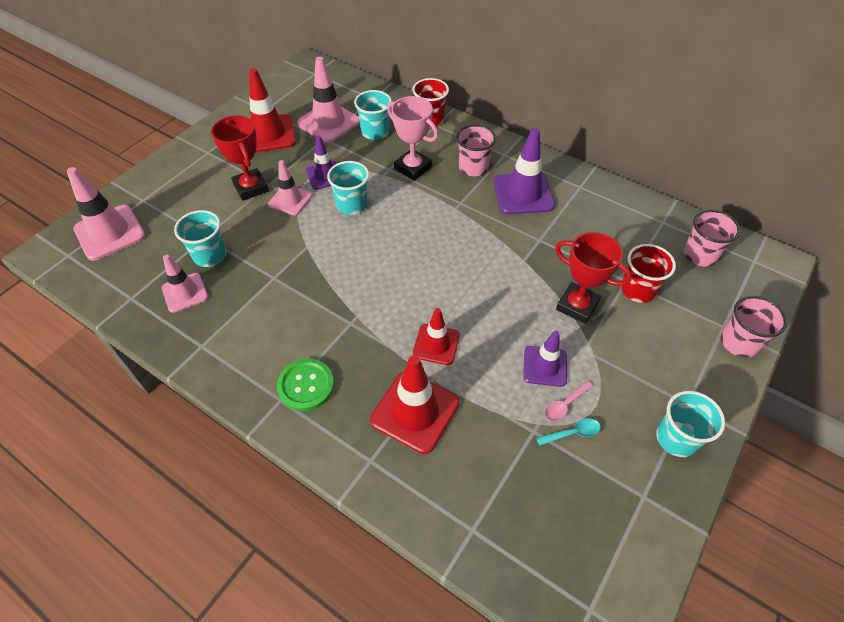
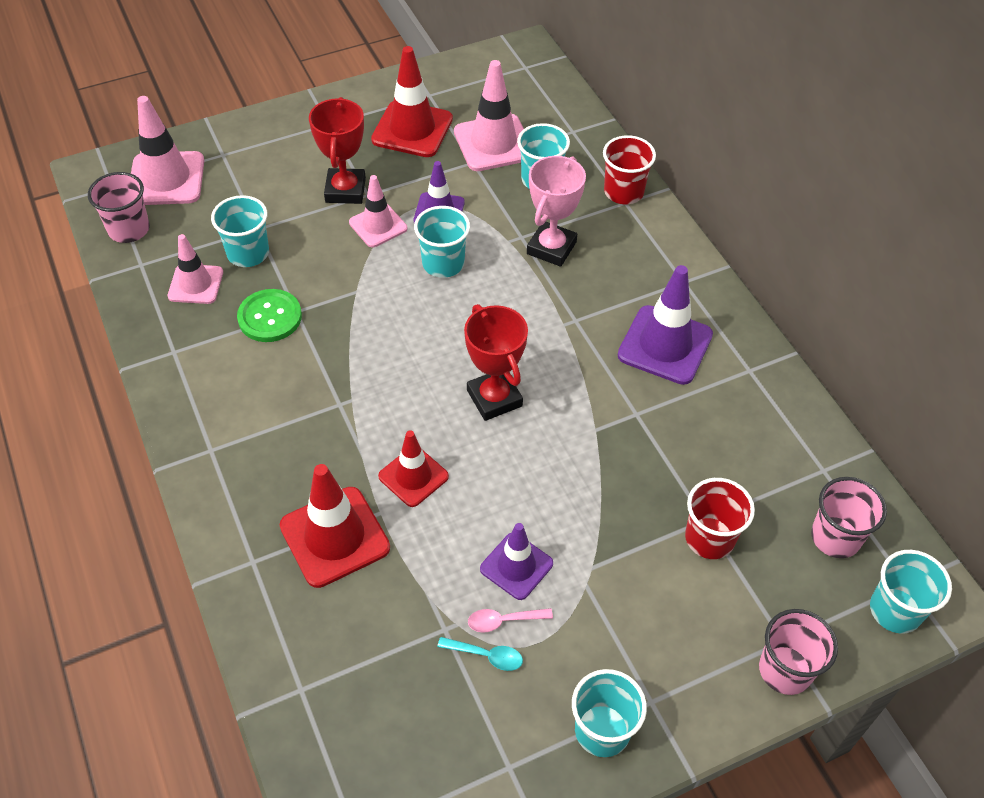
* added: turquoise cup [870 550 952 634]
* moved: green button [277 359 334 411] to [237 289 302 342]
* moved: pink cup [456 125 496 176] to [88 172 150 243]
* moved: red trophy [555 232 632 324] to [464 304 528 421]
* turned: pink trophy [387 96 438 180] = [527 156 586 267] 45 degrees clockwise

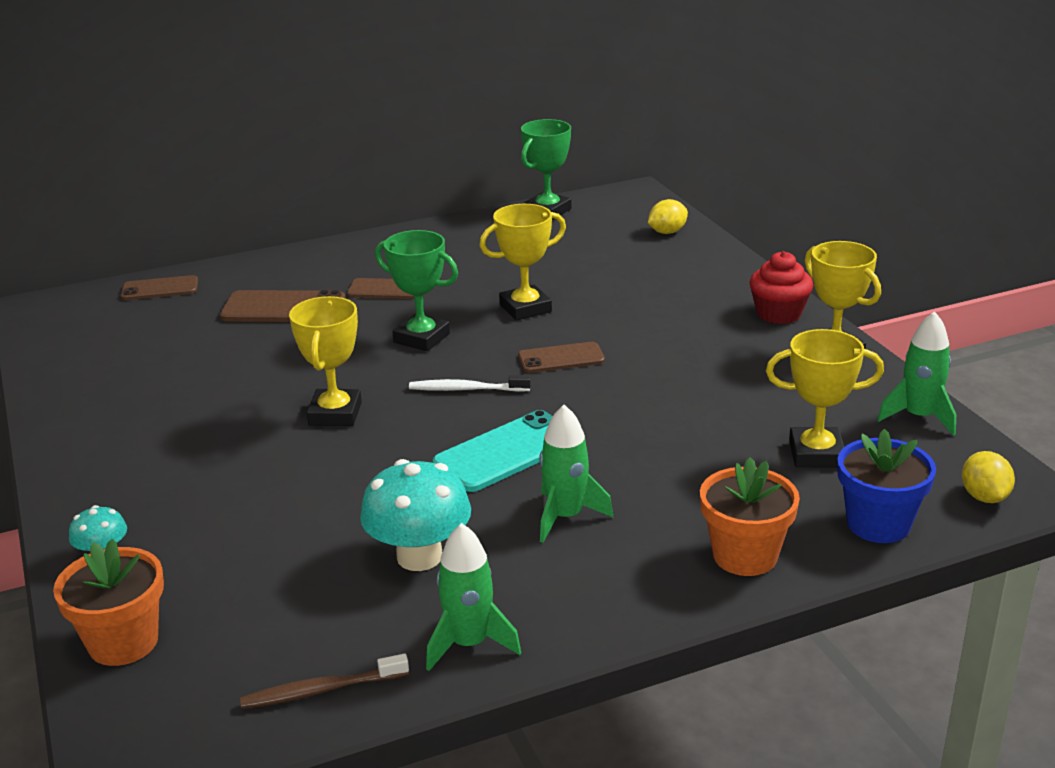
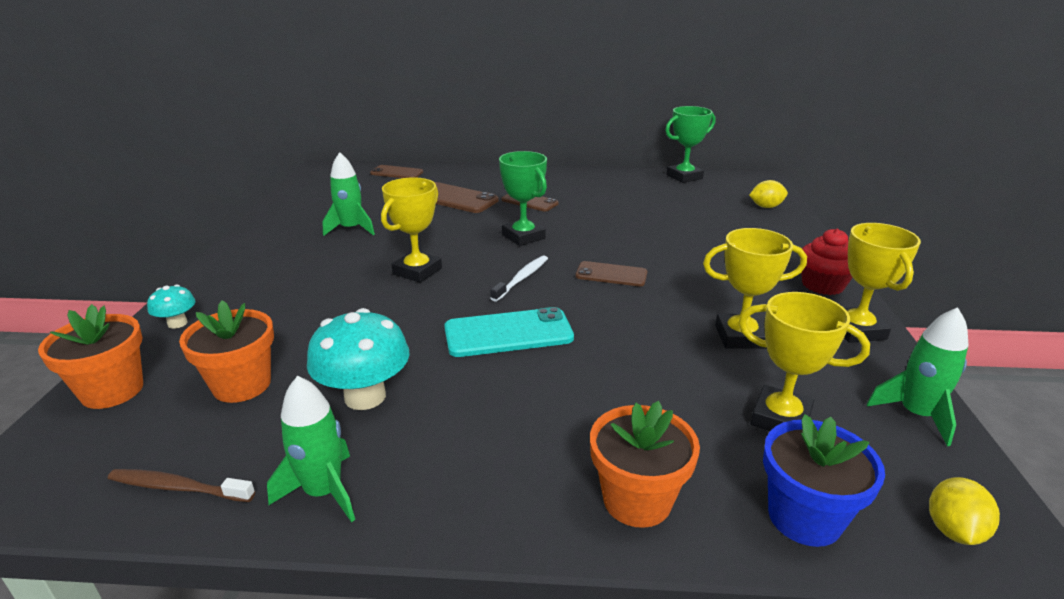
* added: orange flower pot [179 300 274 403]
* moved: yellow trophy [479 204 566 321] to [703 228 807 349]
* moved: green rocket [539 405 613 543] to [322 152 375 236]
* turned: white toothbrush [409 375 531 392] = [490 255 548 302] 90 degrees clockwise

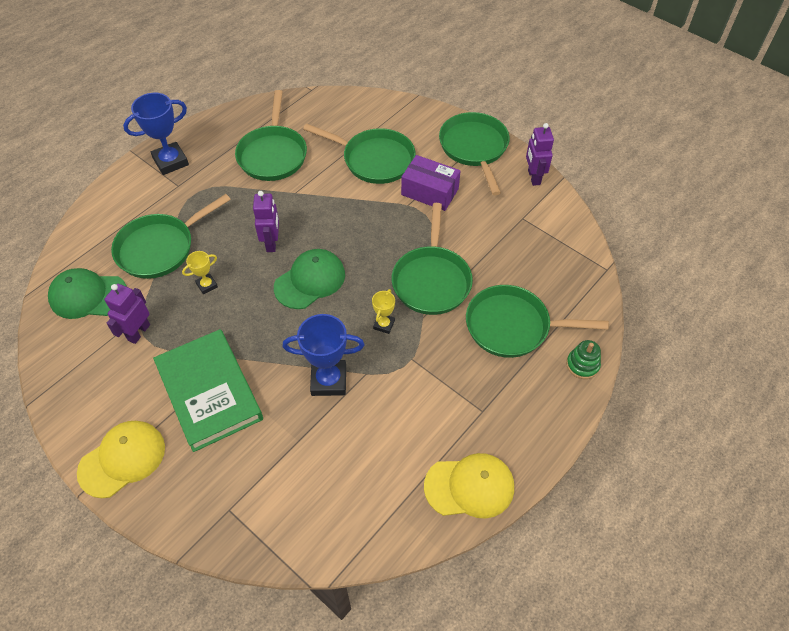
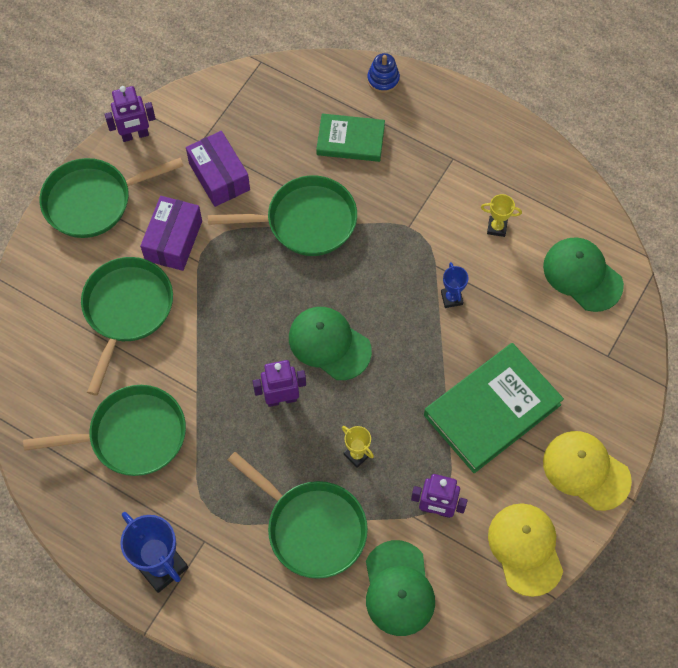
* added: purple box [186 131 250 207]
* added: green cap [543 237 624 312]
* moved: yellow trophy [372 289 395 334] to [481 194 522 237]
* moved: yellow cap [424 453 514 518] to [488 503 563 597]
* replaced: green pan [466 285 609 358] to green book [316 113 385 162]
* recoloured: green stacking toy [566 340 601 379] to blue stacking toy [367 53 400 93]
* resized: blue trophy [283 314 364 396] = [441 262 469 308] x0.52

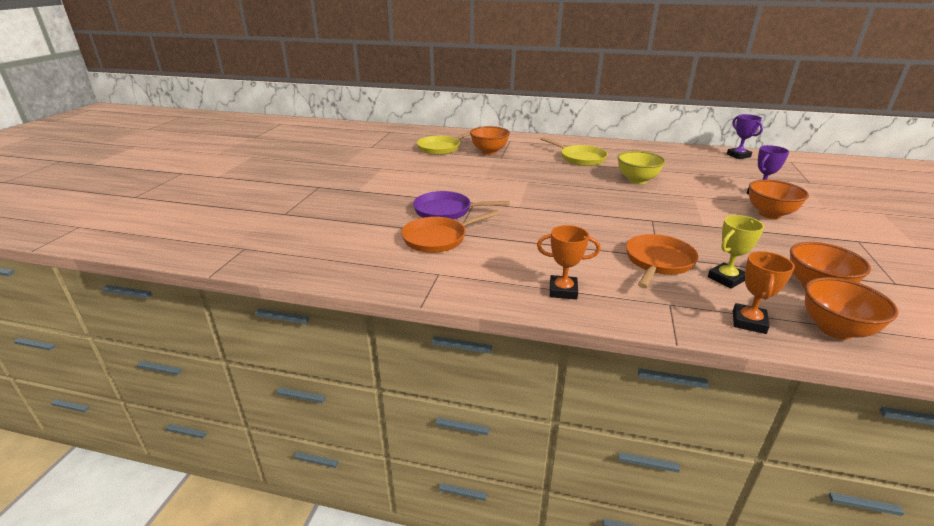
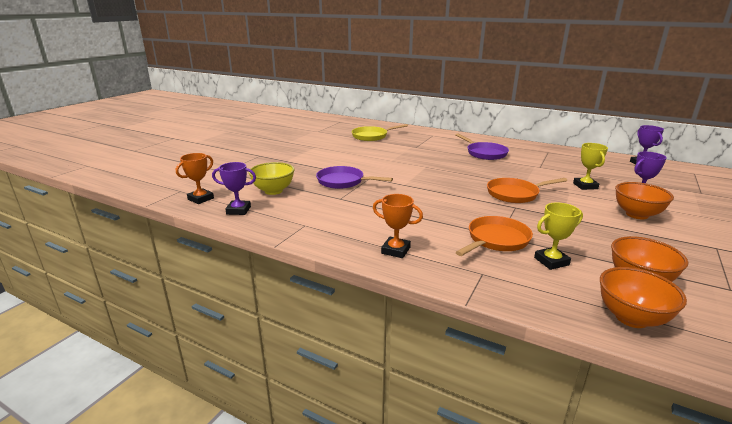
* removed: orange bowl [470 126 510 155]
* added: purple trophy [212 162 256 215]
* added: yellow trophy [573 143 608 190]
* moved: orange pan [401 210 500 253] to [487 178 567 203]
* moved: yellow bowl [617 151 666 184] to [248 162 295 195]
* moved: orange trophy [733 251 795 334] to [176 153 214 204]
* recoloured: yellow pan [540 137 608 166] to purple pan [455 133 509 160]

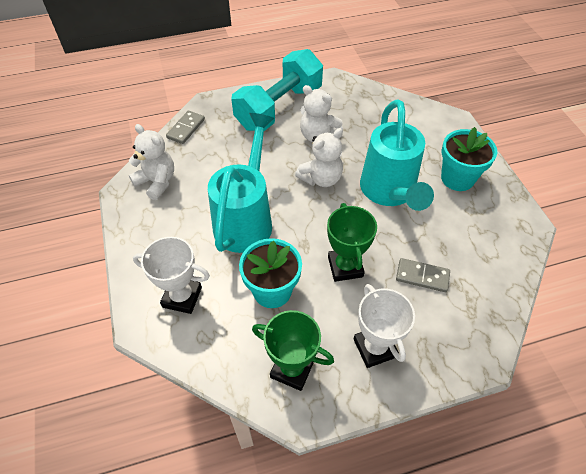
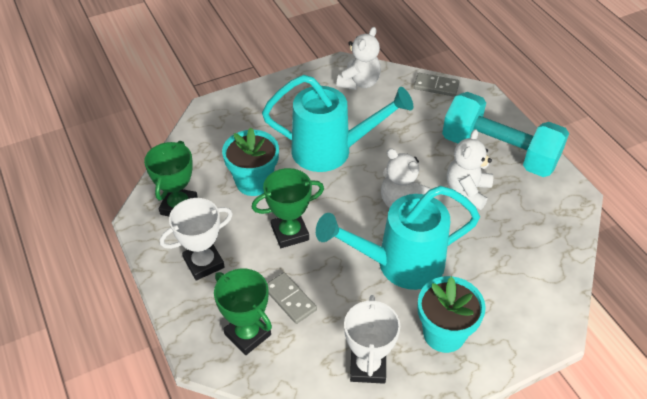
* added: green trophy [214 268 272 355]
* moved: white trophy [133 237 210 314] to [344 295 400 384]
* turned: grey domino [396 258 450 292] = [267 272 317 324] 45 degrees counterclockwise

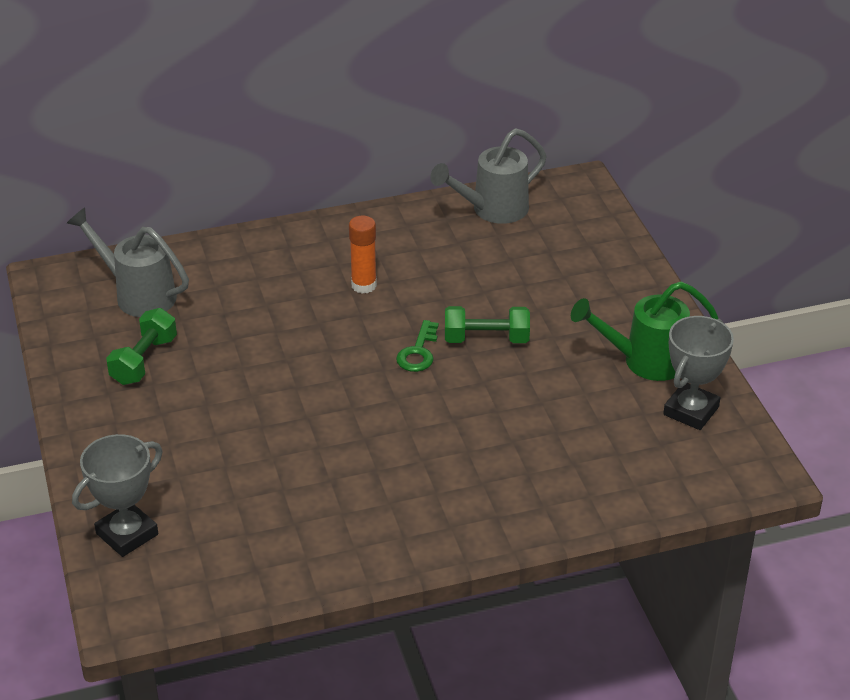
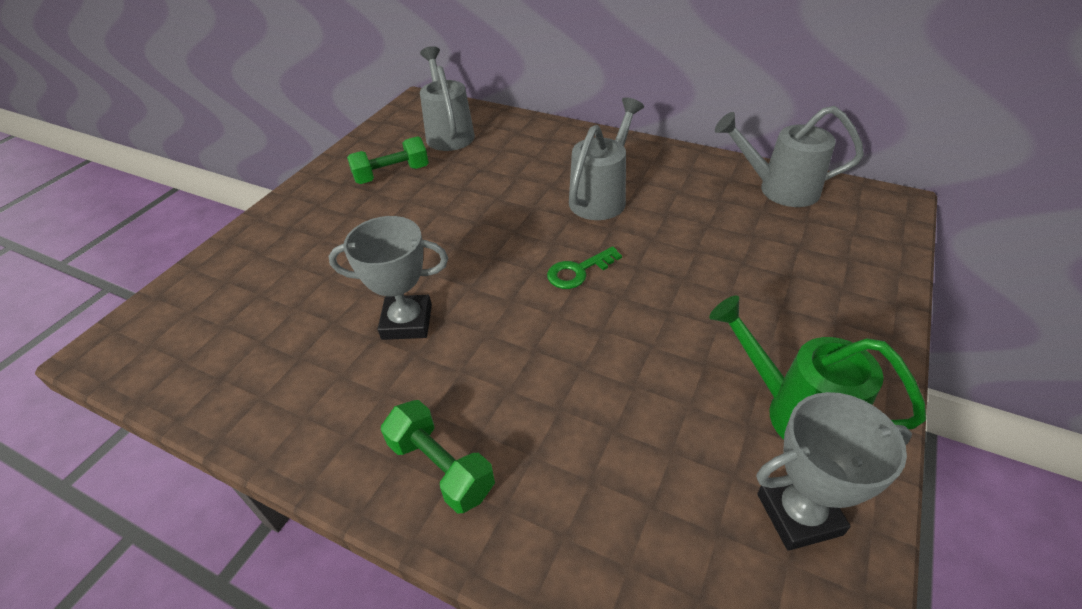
* moved: grey trophy [72 434 162 557] to [328 216 448 340]
* moved: green dumbbell [445 306 530 343] to [381 400 495 513]
* replaced: orange glue stick [349 216 377 294] to grey watering can [569 97 644 220]

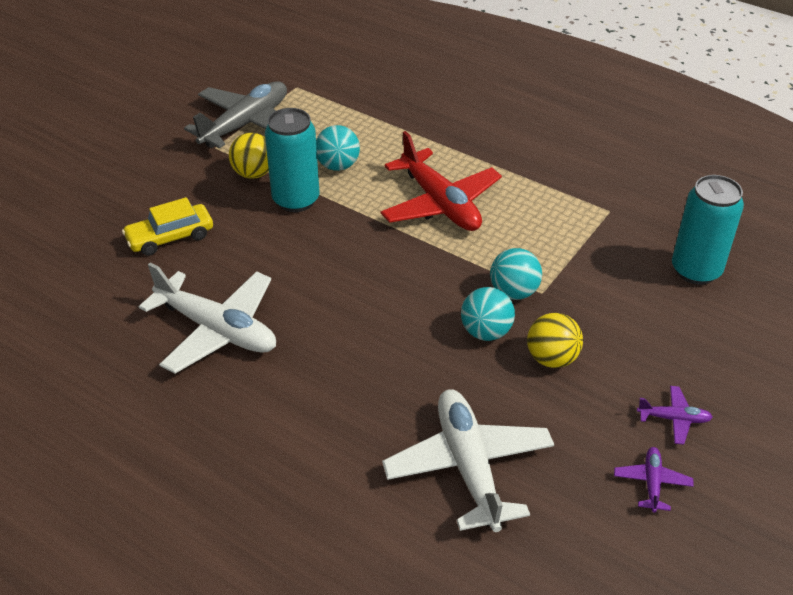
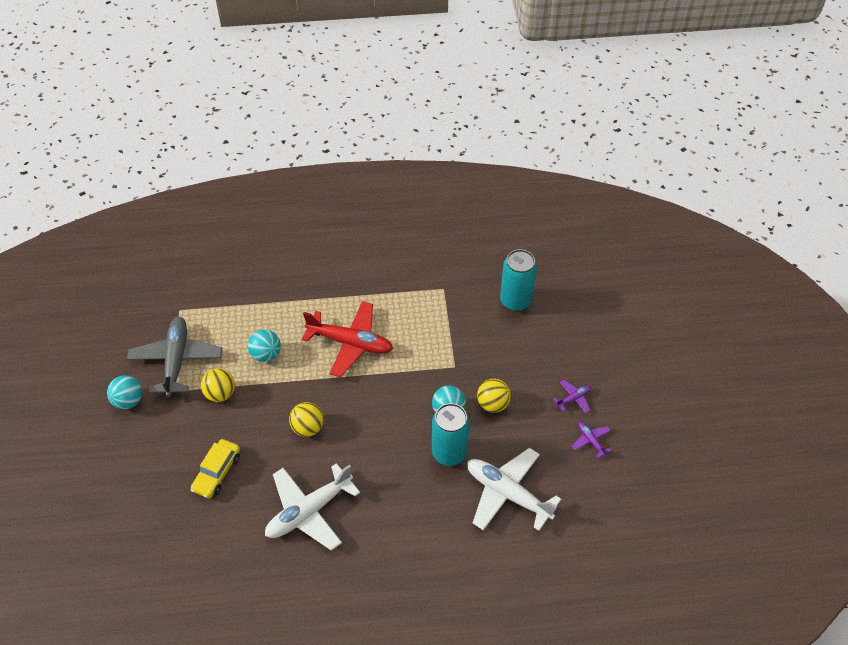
* added: yellow ball [289 402 324 437]
* moved: turquoise can [265 108 319 212] to [432 403 470 466]
* moved: turquoise ball [490 248 542 300] to [107 376 142 409]
* turned: white plane [139 263 276 374] = [265 463 360 551] 150 degrees clockwise

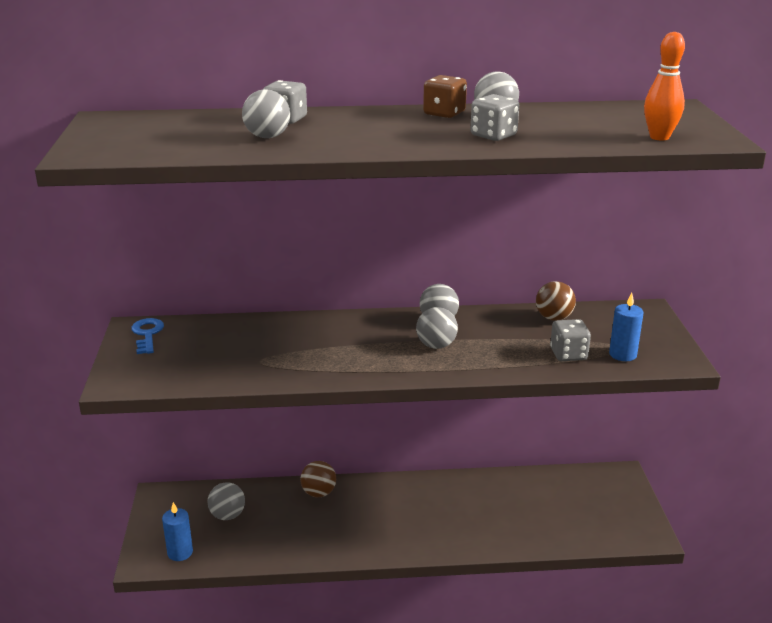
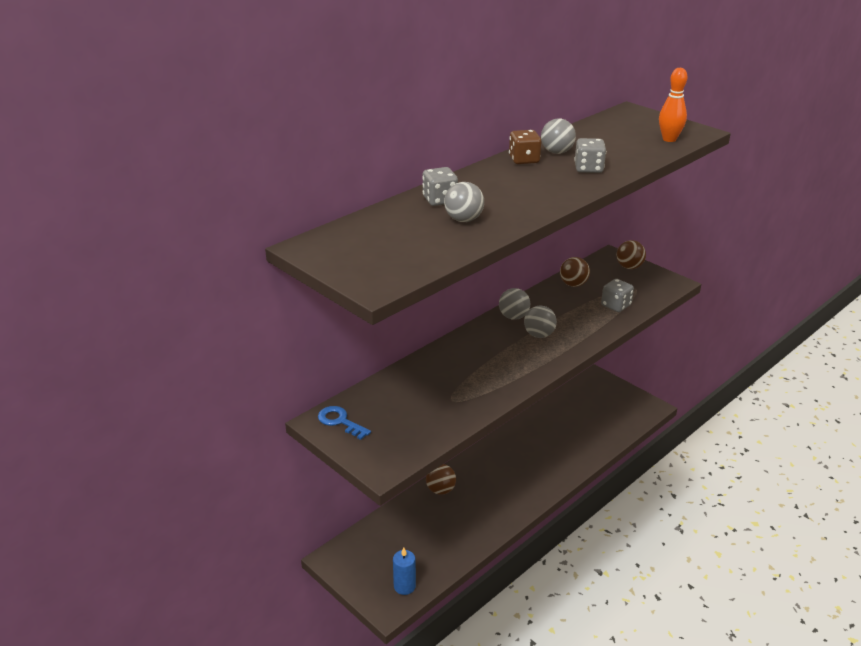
* removed: grey ball [207 482 245 520]
* removed: blue candle [609 293 644 361]
* added: brown ball [617 240 646 269]

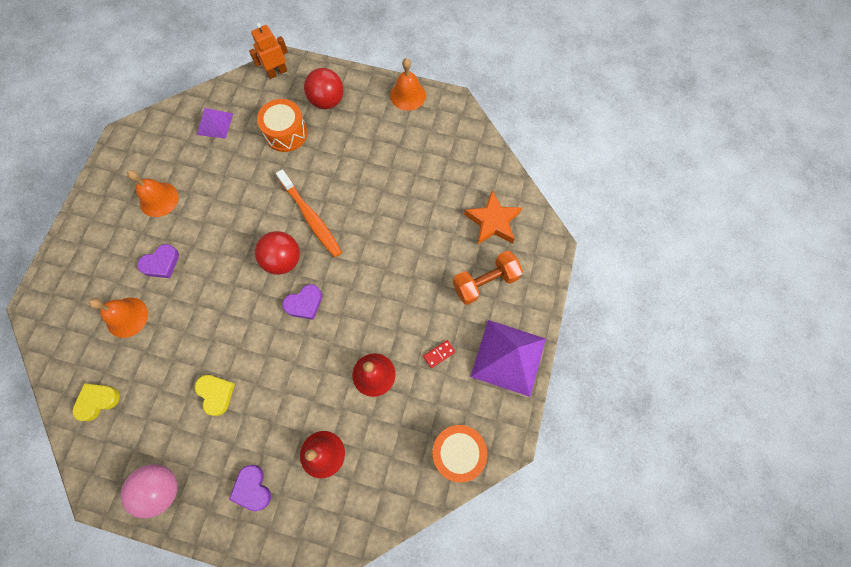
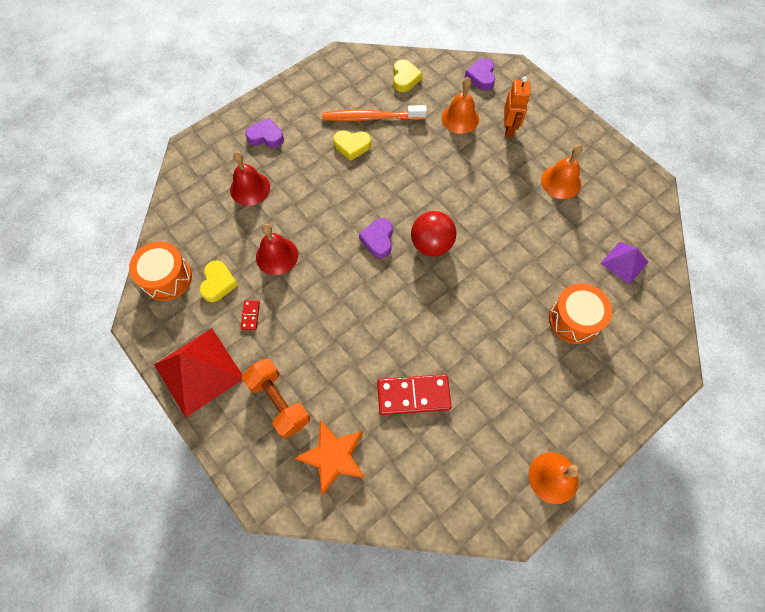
* removed: pink ball [121 464 178 518]
* removed: red ball [304 68 343 109]
* added: yellow heart [200 260 238 302]
* added: red domino [377 374 452 415]
* moved: purple heart [137 244 179 278] to [465 58 495 91]
* moved: orange robot [249 23 288 79] to [504 77 531 137]
* moved: orange toothbrush [276 170 342 257] to [322 105 427 121]
* recoloured: purple pyramid [471 320 546 397] to red pyramid [154 328 243 418]
* turned: orange dumbbell [453 250 523 305] = [242 358 310 438] 45 degrees counterclockwise

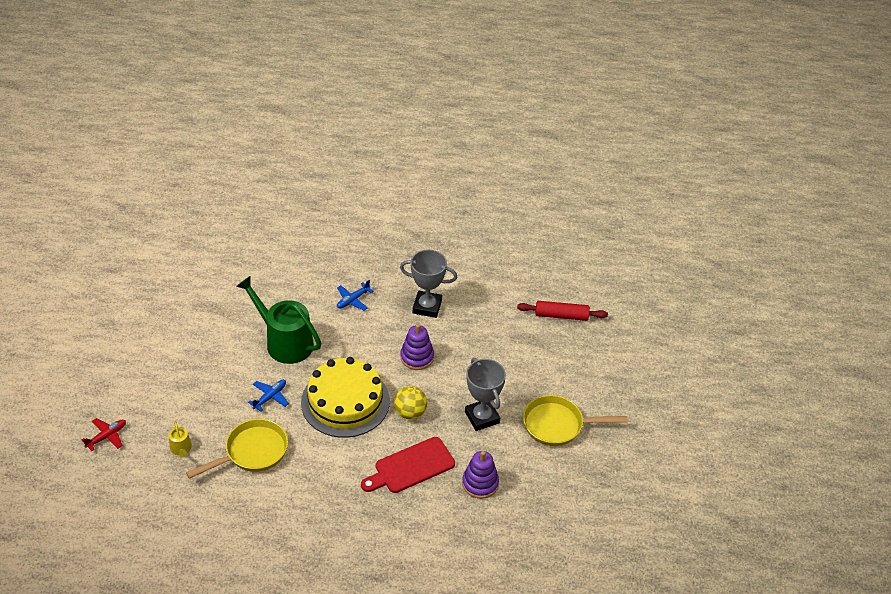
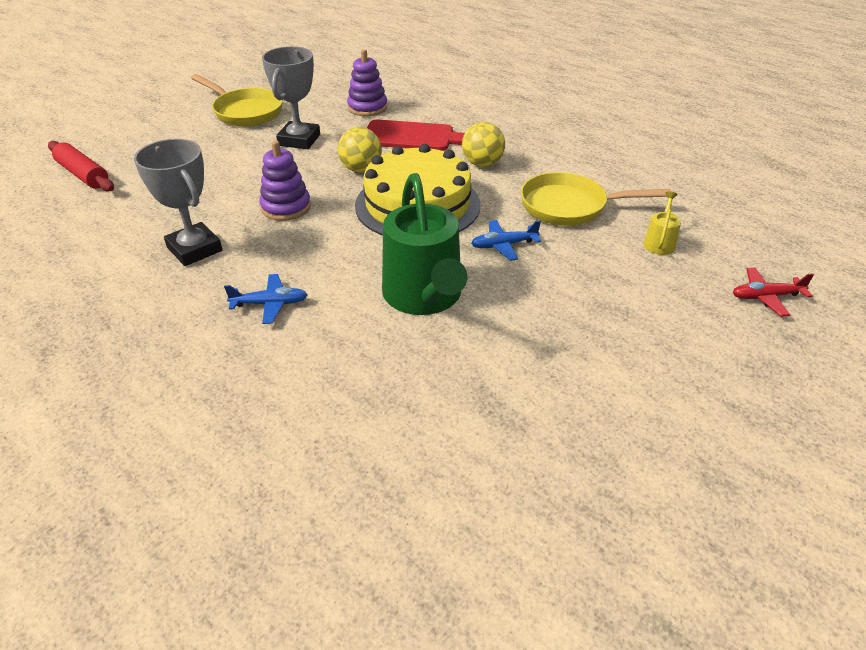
* added: yellow ball [462 122 505 167]

